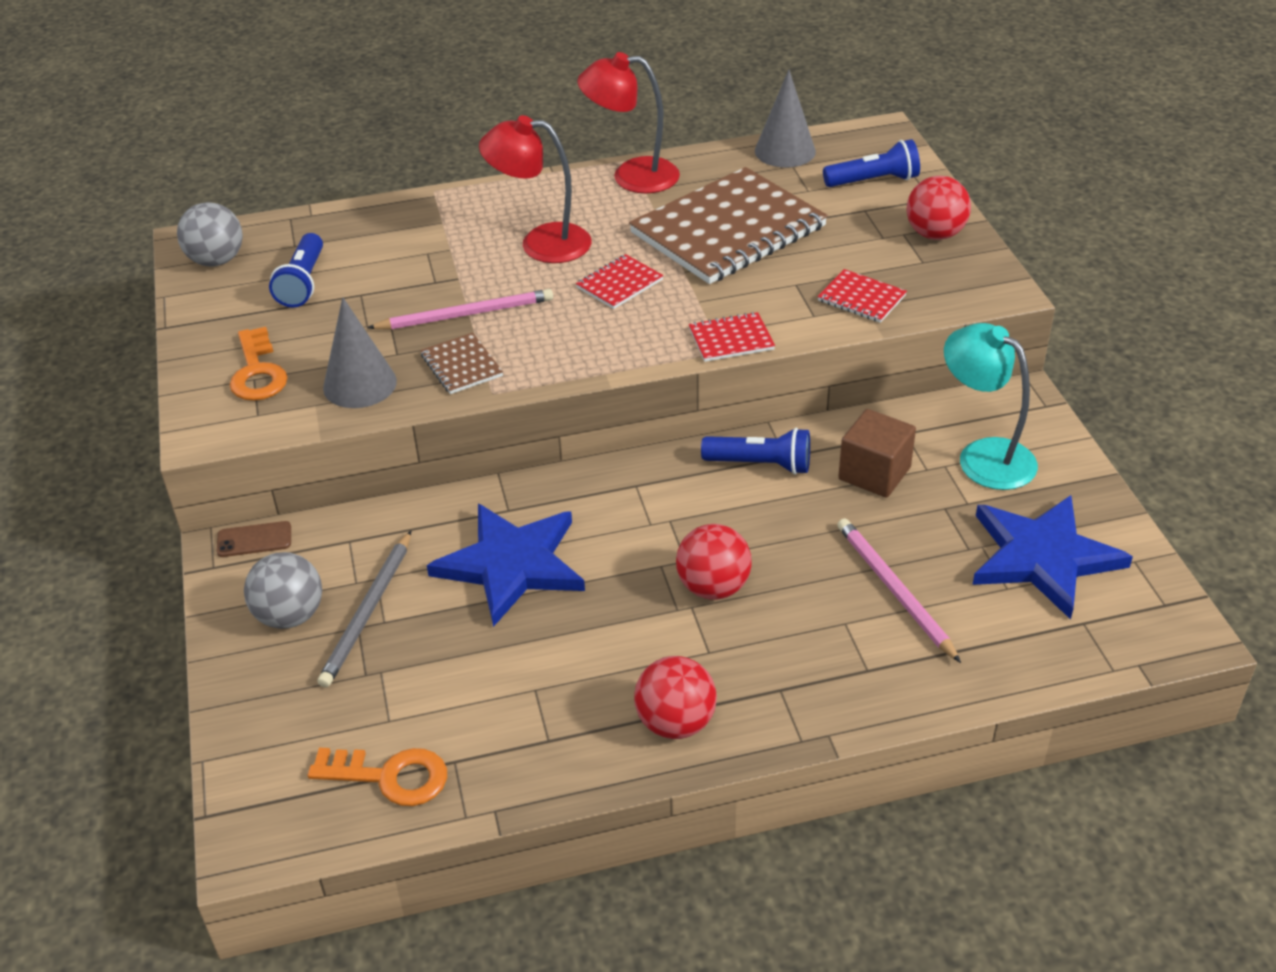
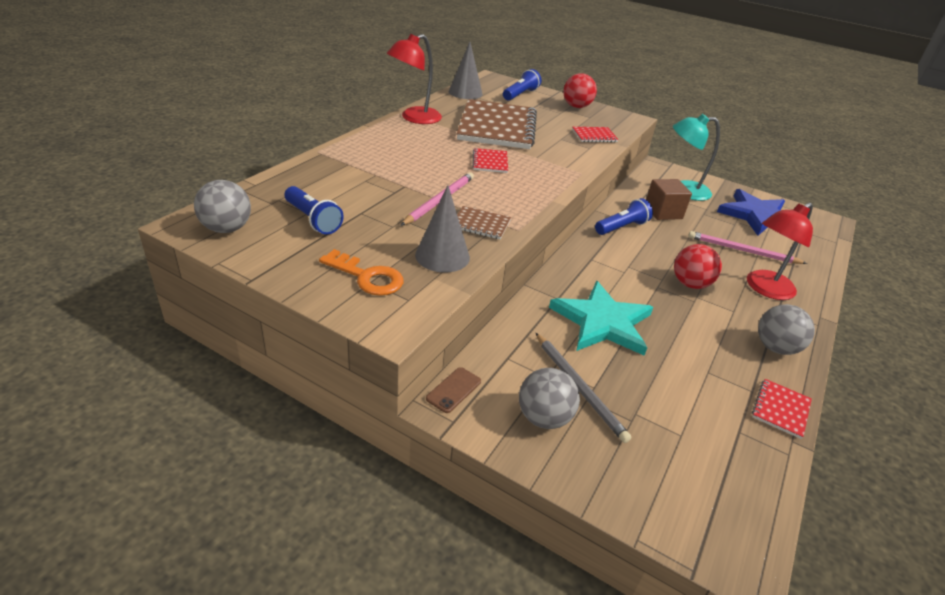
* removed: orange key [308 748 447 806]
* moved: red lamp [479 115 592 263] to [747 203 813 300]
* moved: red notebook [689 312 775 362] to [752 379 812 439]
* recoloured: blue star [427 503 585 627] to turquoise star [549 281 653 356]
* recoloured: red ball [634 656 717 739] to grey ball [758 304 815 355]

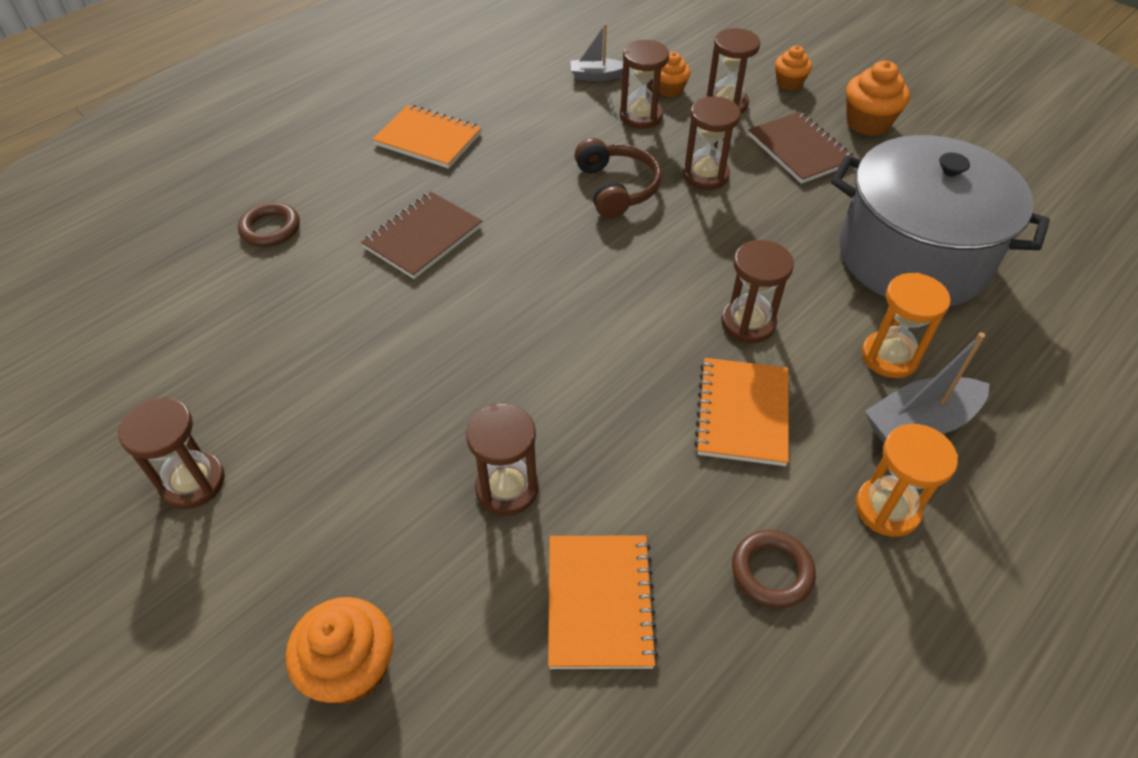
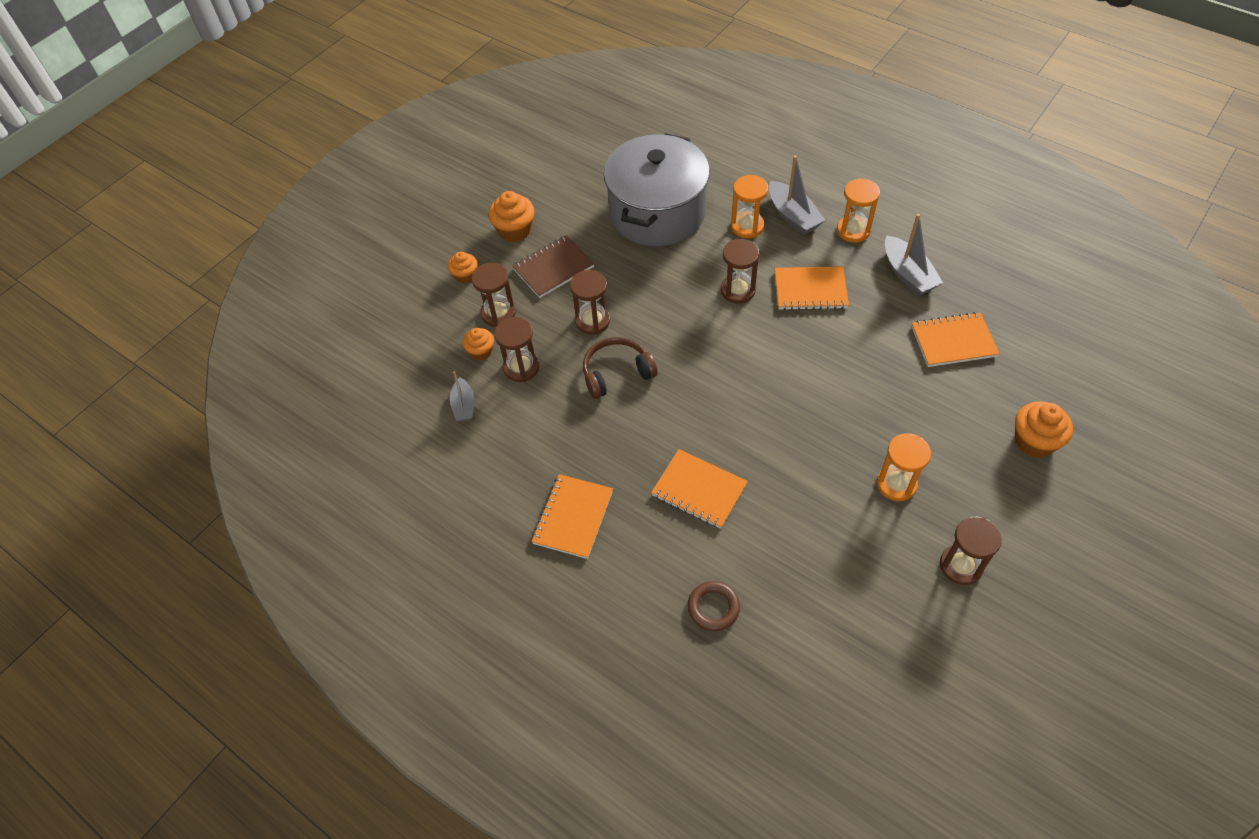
* removed: brown hourglass [466 404 539 516]
* added: orange hourglass [877 433 931 501]
* replaced: brown ring [732 530 816 608] to grey boat [885 214 943 296]
* recoloured: brown notebook [361 192 482 279] to orange notebook [651 449 748 529]

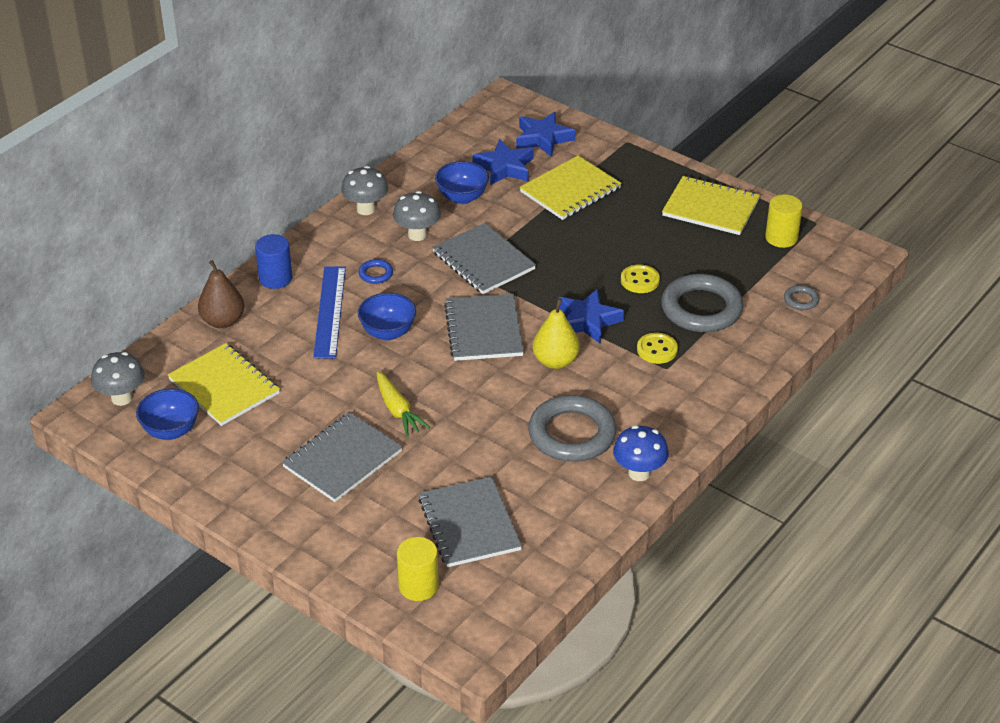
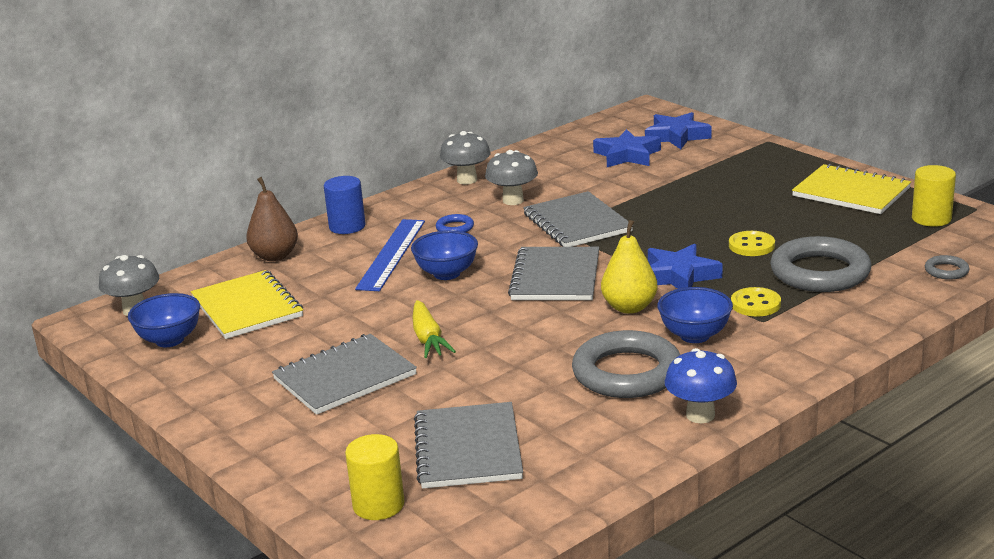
* removed: yellow notebook [519 155 622 220]
* moved: blue bowl [435 161 489 204] to [657 287 733 343]

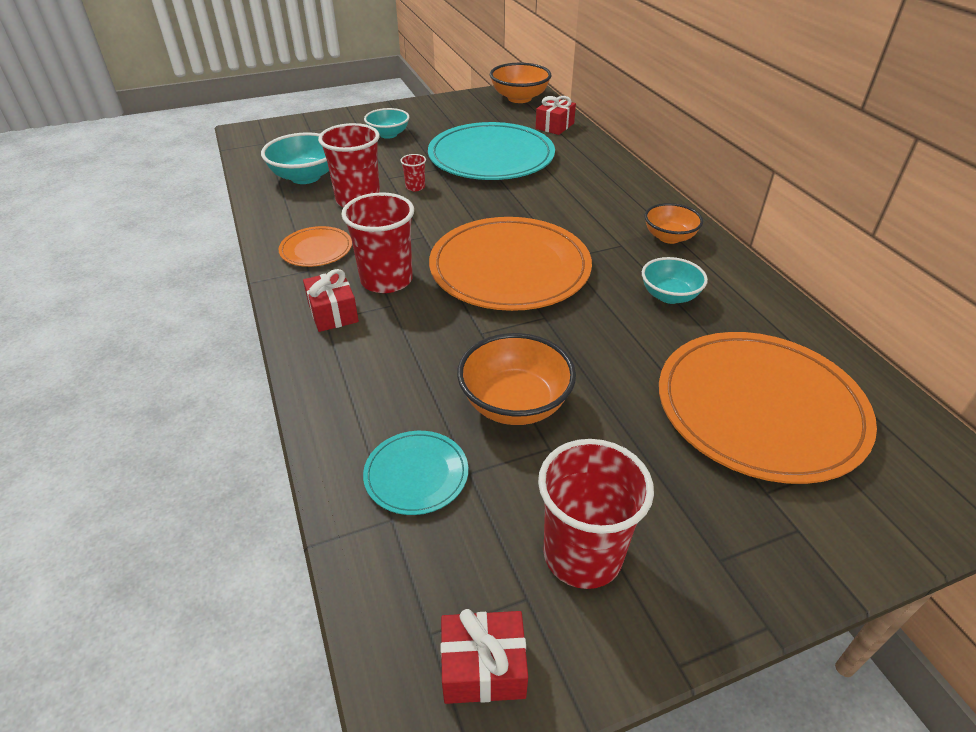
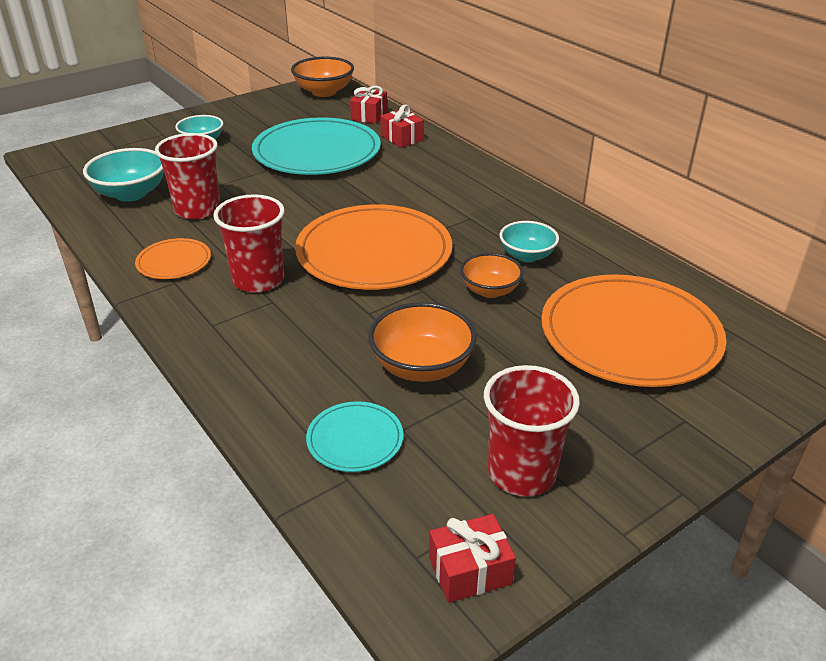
* removed: red cup [400 154 426 191]
* moved: red gift [303 269 359 332] to [380 105 424 148]
* moved: orange bowl [645 203 703 244] to [460 253 523 298]

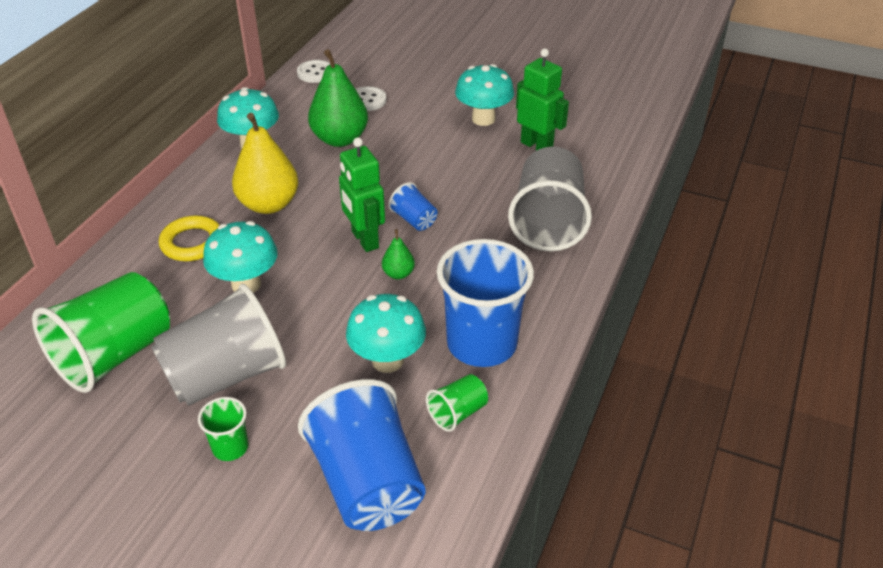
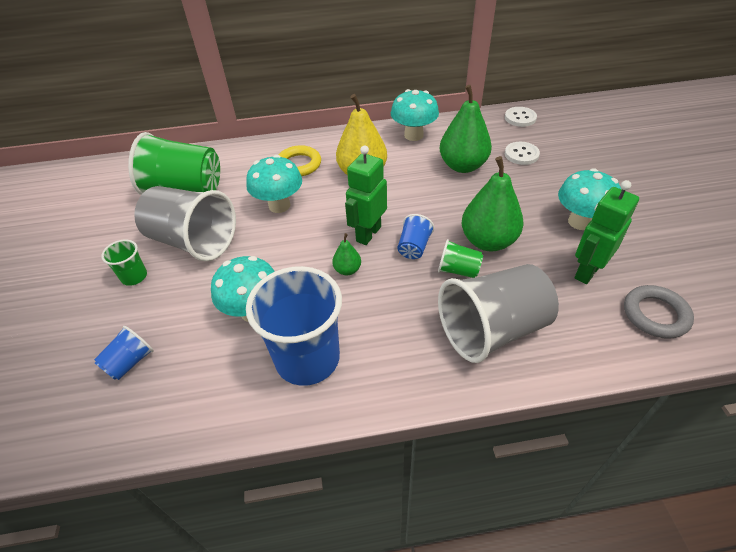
* added: green pear [462 156 524 251]
* added: grey ring [624 285 694 339]
* moved: green cup [426 374 488 432] to [438 239 483 278]
* turned: green robot [516 48 569 151] = [574 180 639 284] 150 degrees counterclockwise
* resized: blue cup [298 379 426 531] = [94 326 154 380] x0.46

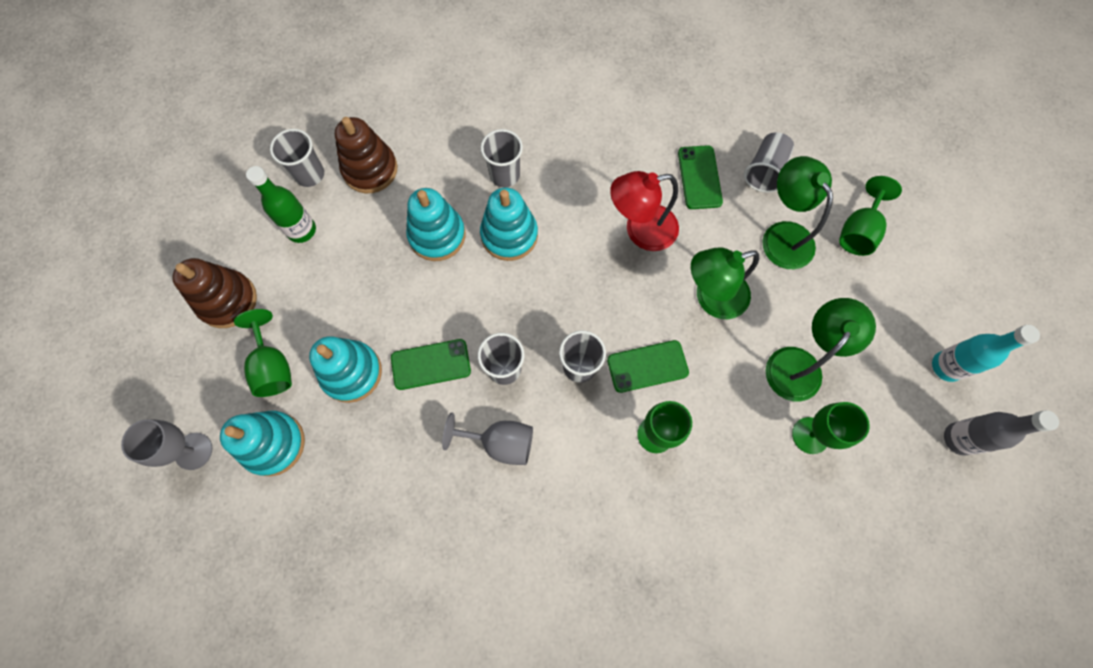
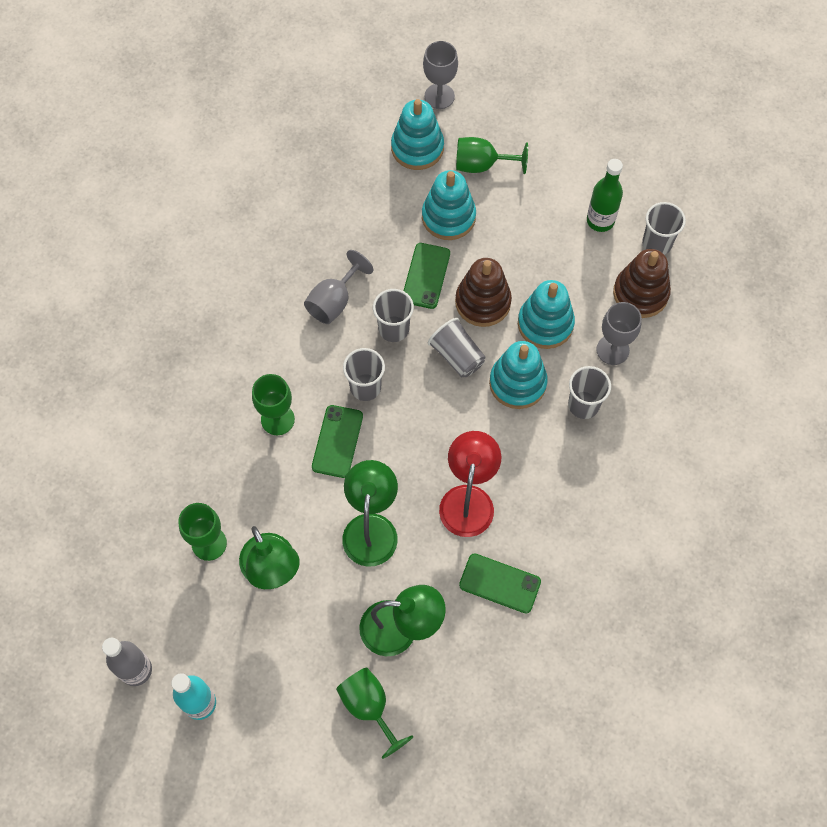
* added: grey goblet [596 302 642 365]
* moved: brown stacking toy [172 258 257 328] to [455 258 512 327]
* moved: grey cup [744 132 794 193] to [428 318 486 377]

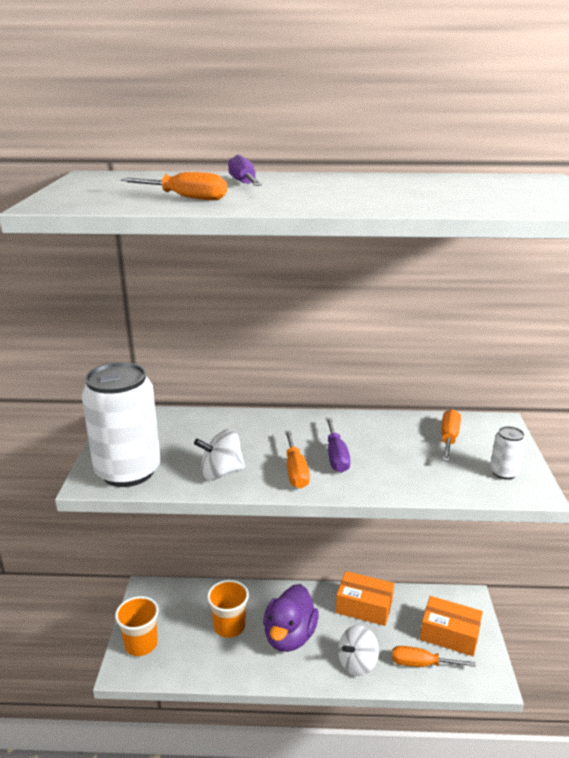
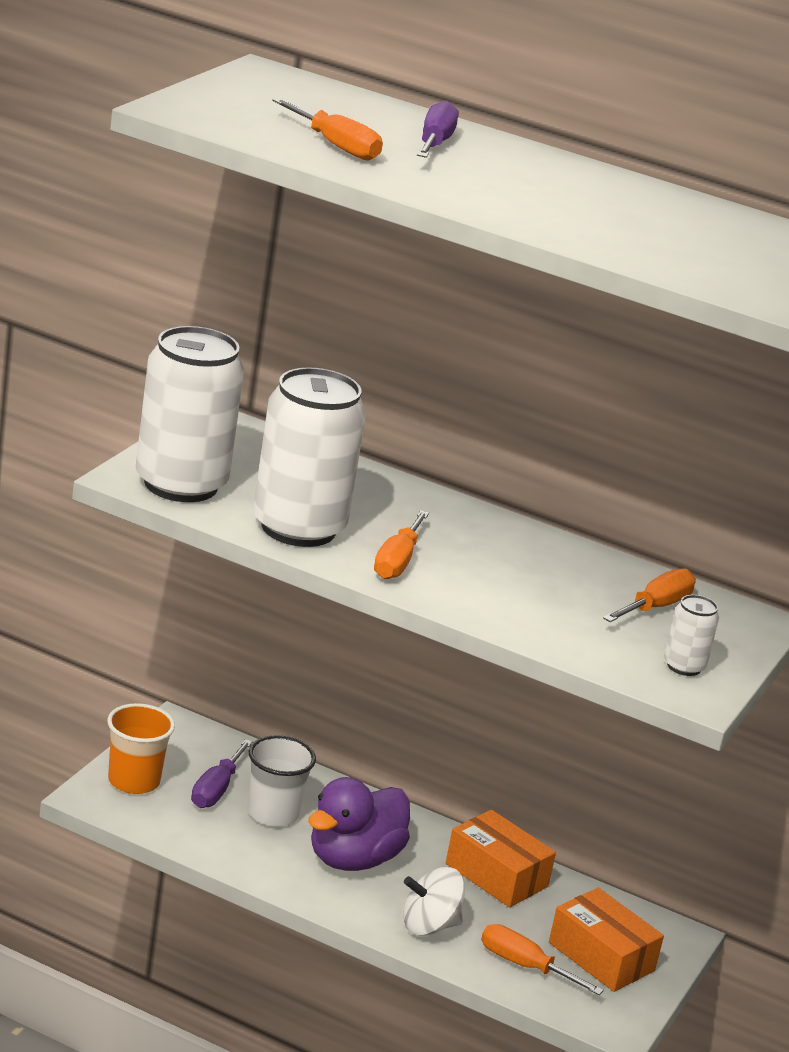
* moved: purple screwdriver [326 417 350 473] to [191 739 253 808]
* replaced: white spinning top [194 429 245 480] to white can [253 367 366 547]
* recoloured: orange cup [207 580 249 638] to white cup [247 735 316 827]

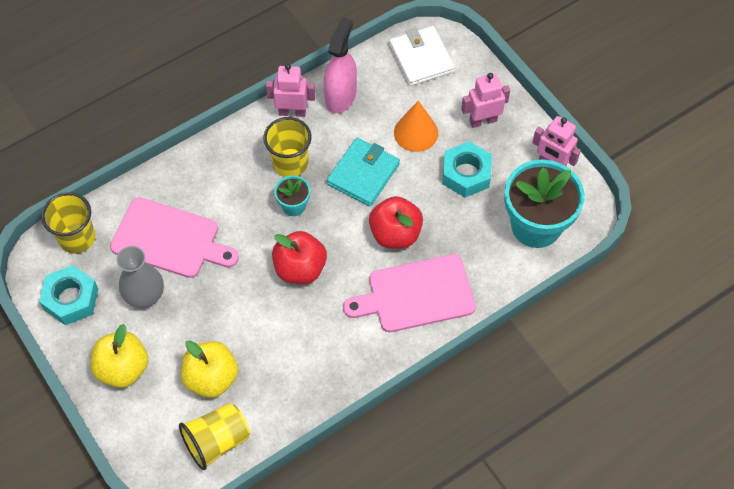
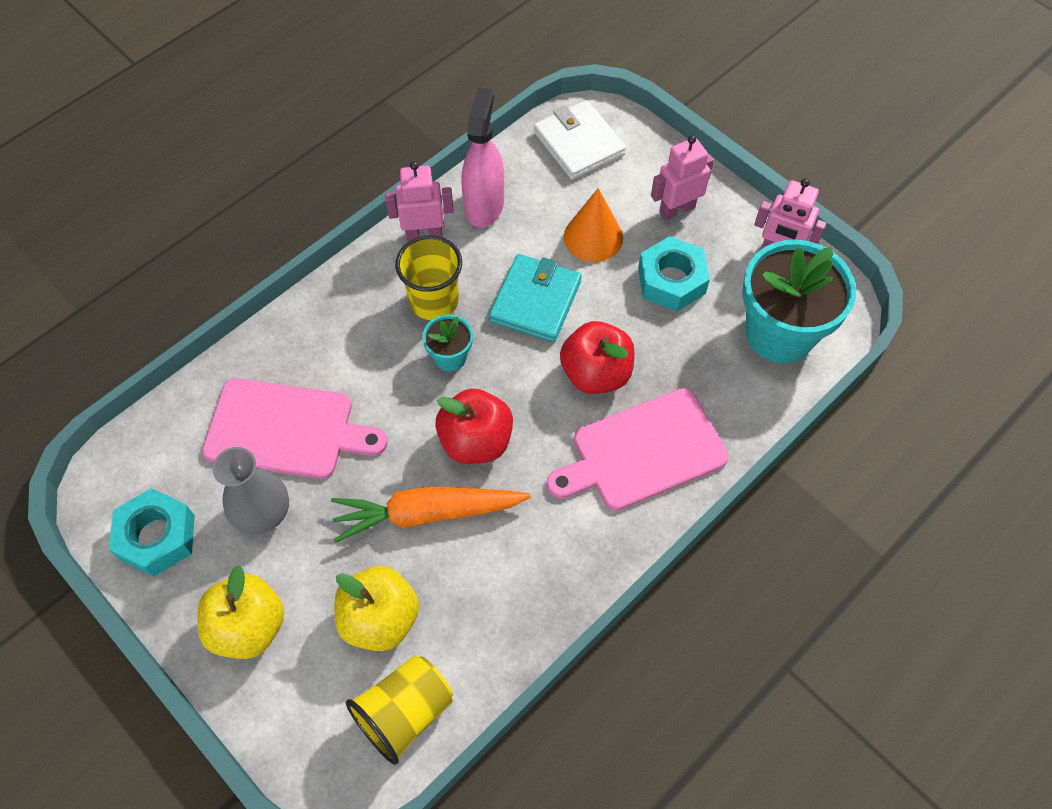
* removed: yellow cup [41 192 96 254]
* added: orange carrot [331 487 531 543]

